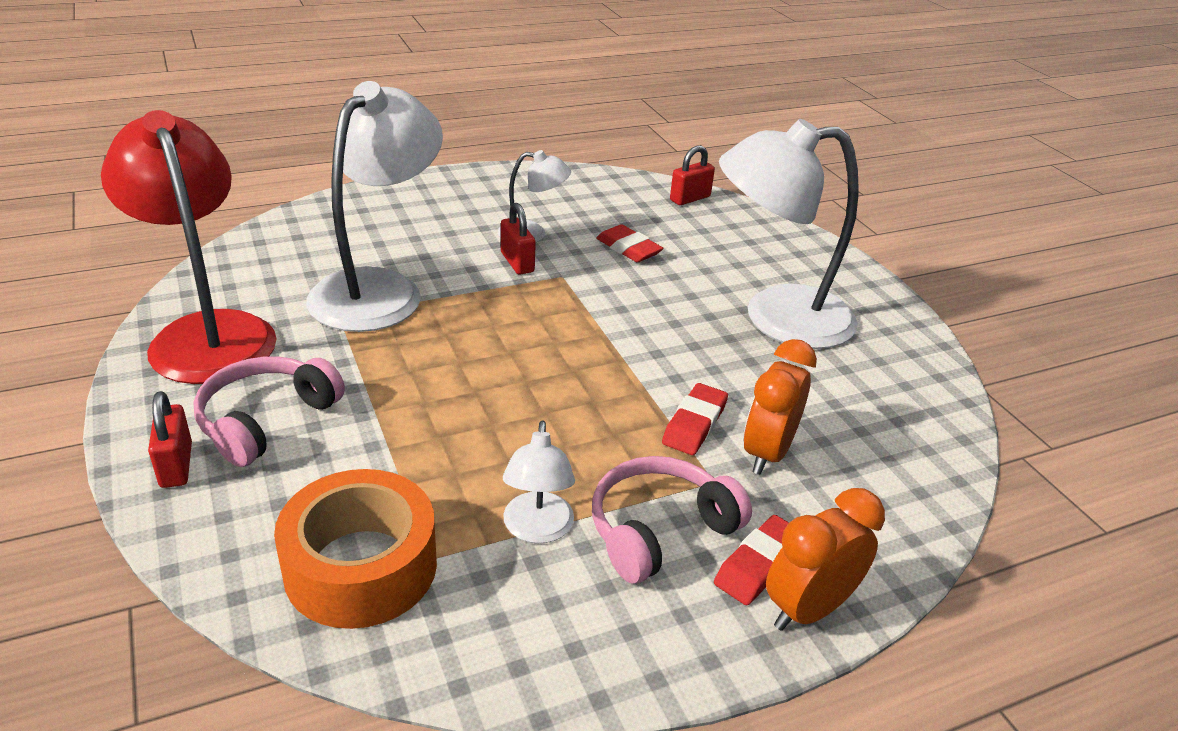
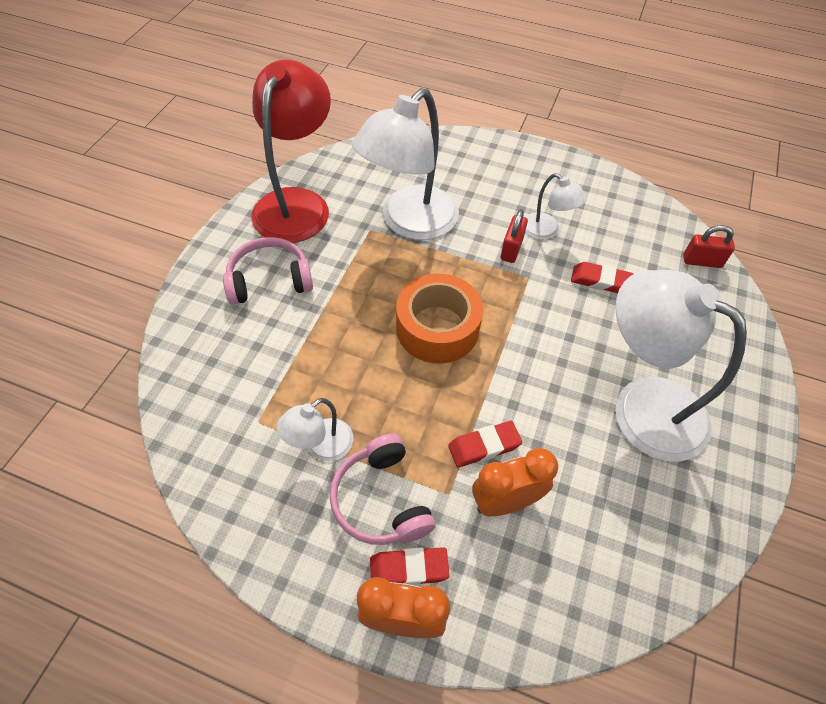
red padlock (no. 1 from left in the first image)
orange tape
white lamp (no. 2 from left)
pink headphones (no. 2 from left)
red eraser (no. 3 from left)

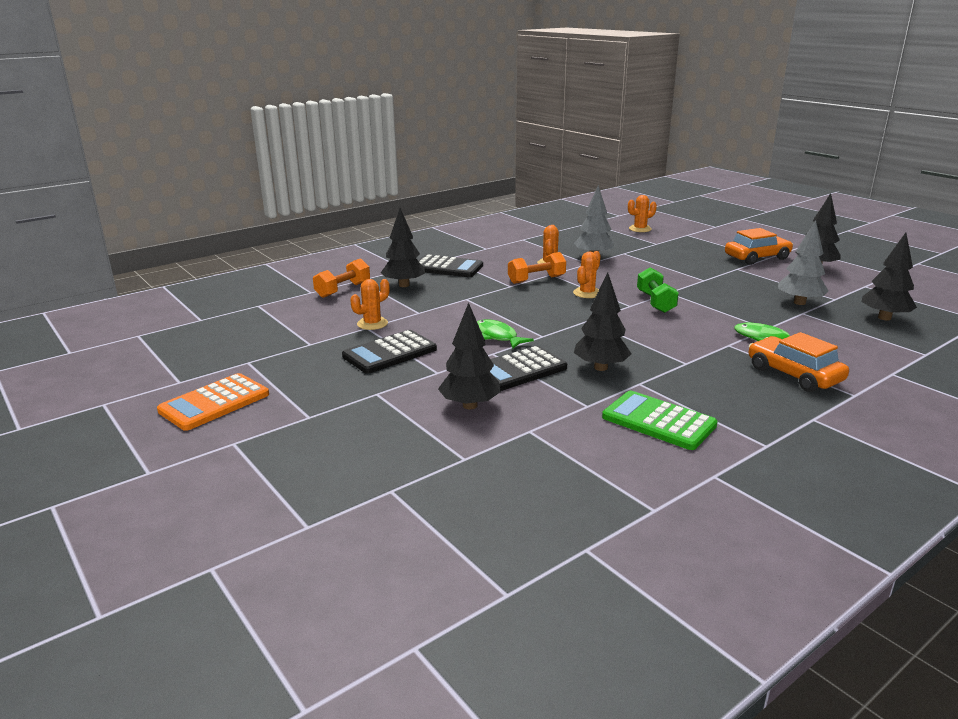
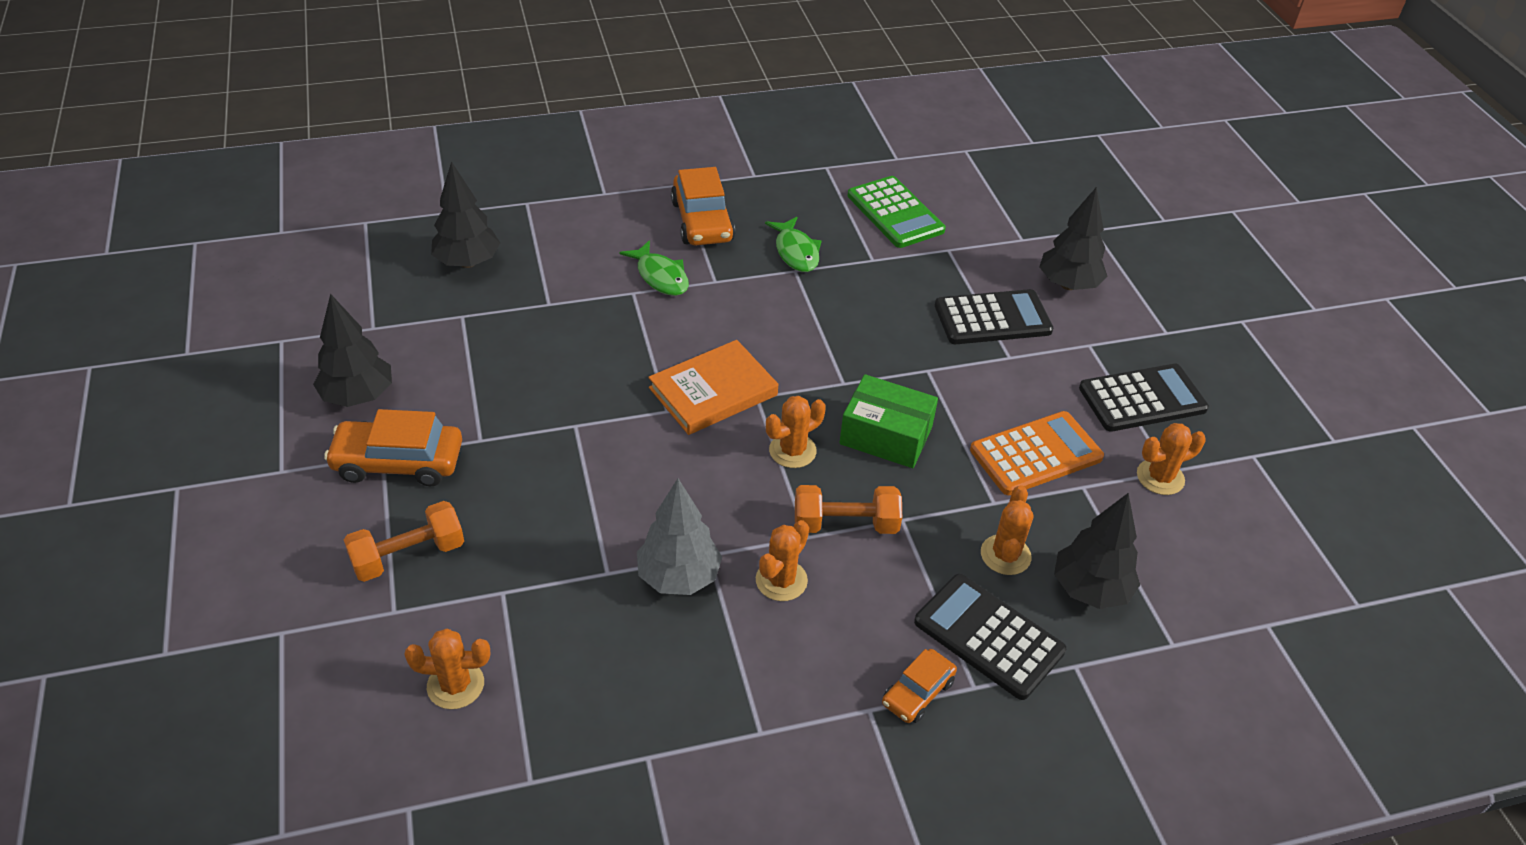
orange calculator
orange dumbbell (no. 1 from left)
green fish (no. 2 from left)
black tree (no. 3 from left in the first image)
orange book
grey tree (no. 2 from left in the first image)
green box
orange car (no. 3 from left)
orange cactus (no. 4 from left)

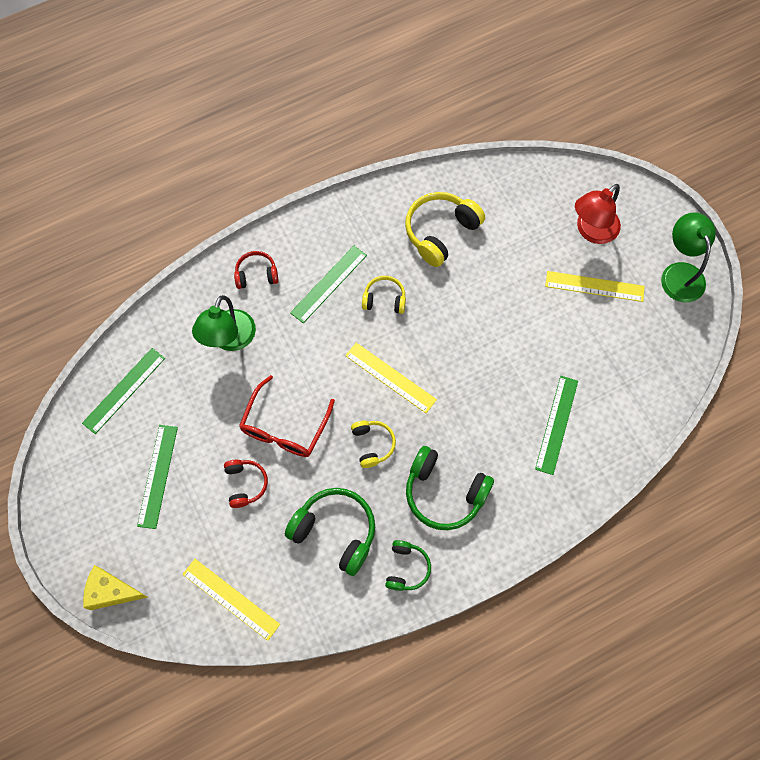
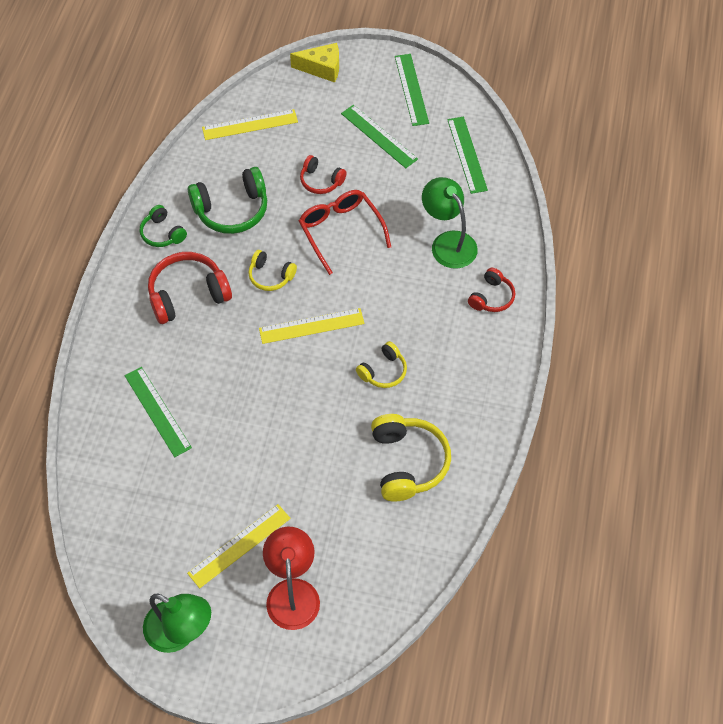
yellow cheese
green ruler (no. 3 from left)
red headphones (no. 1 from left)

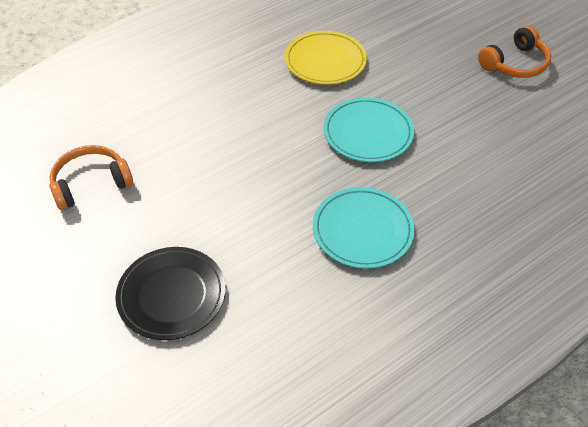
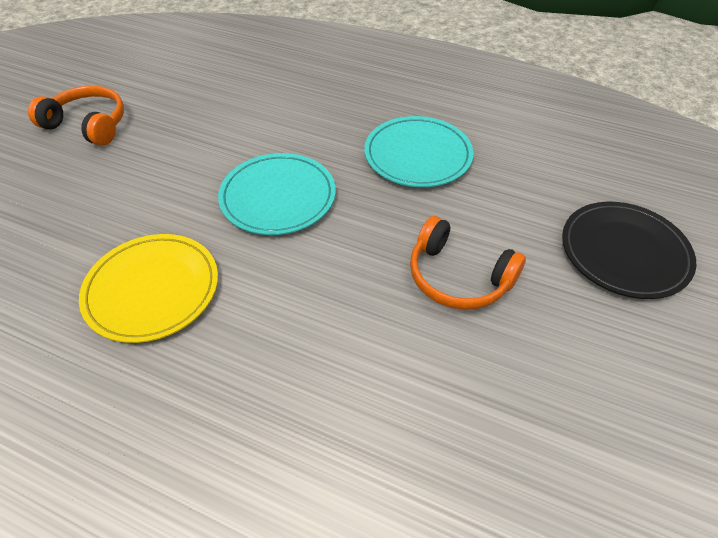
orange headphones (no. 2 from left)

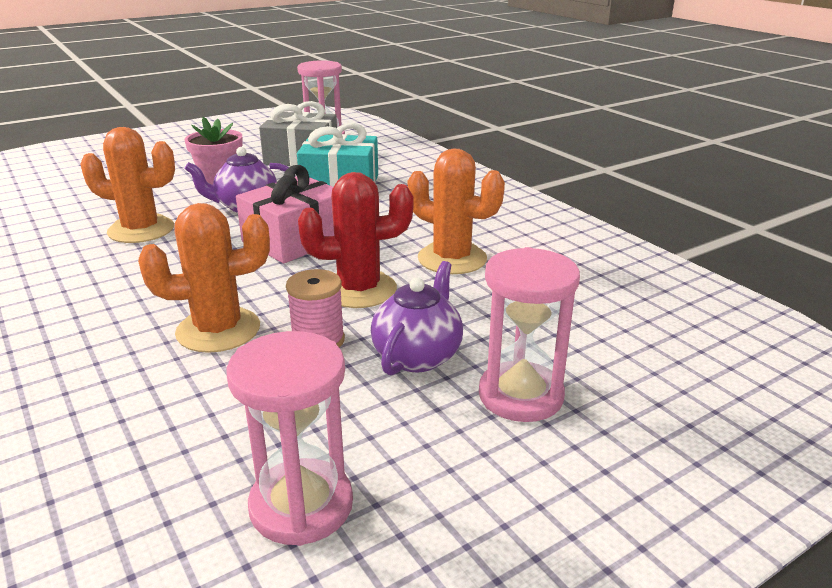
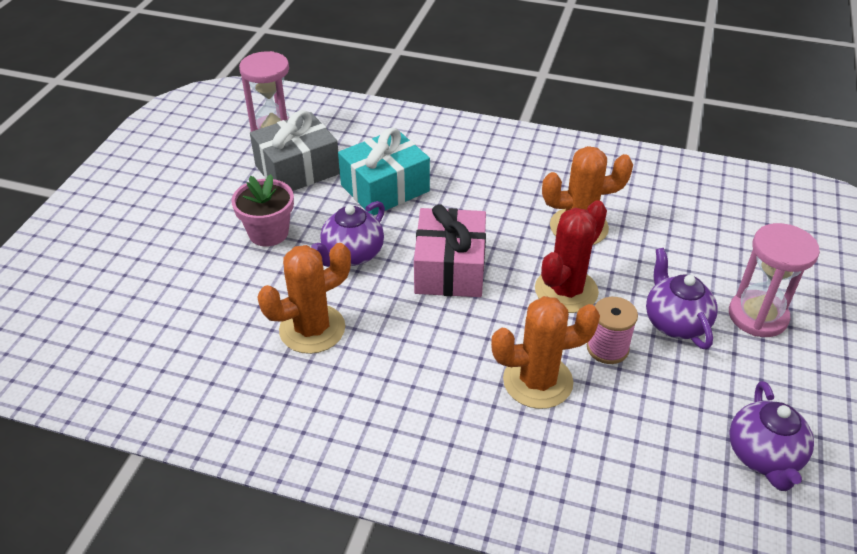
orange cactus (no. 2 from left)
purple teapot (no. 3 from left)

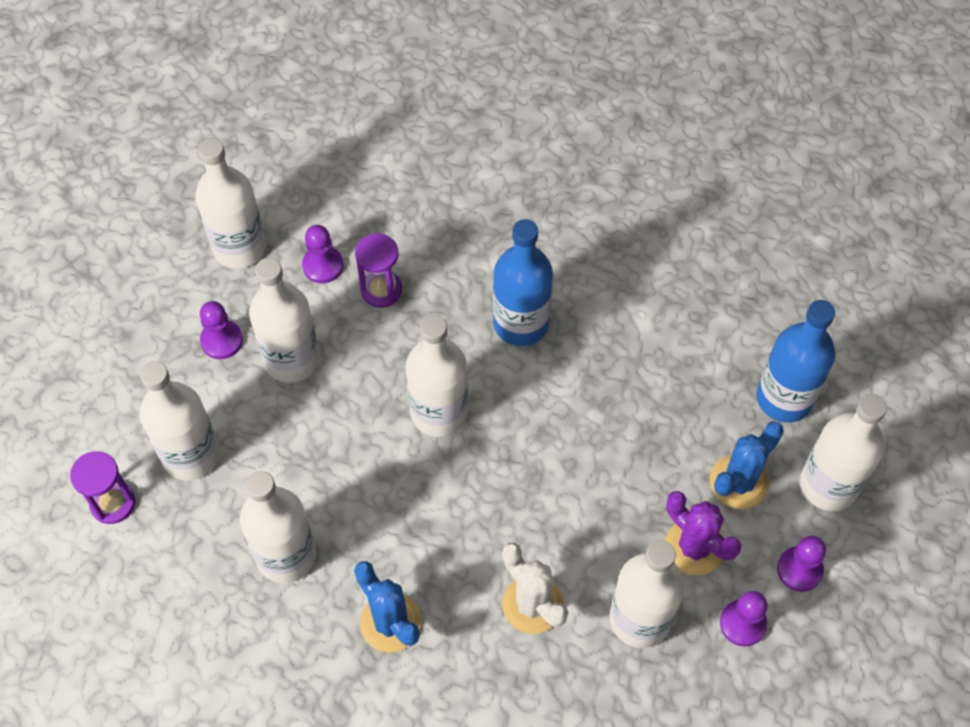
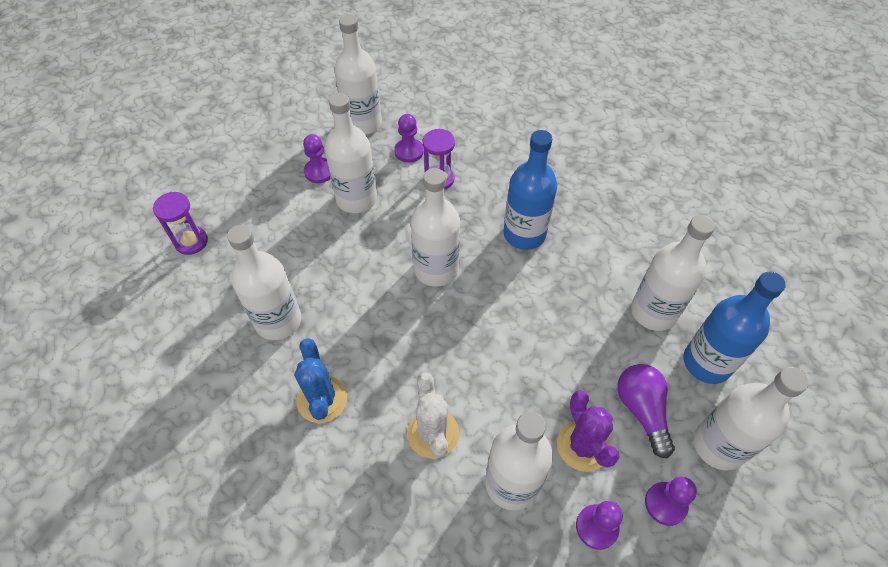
white bottle (no. 6 from left)
purple light bulb

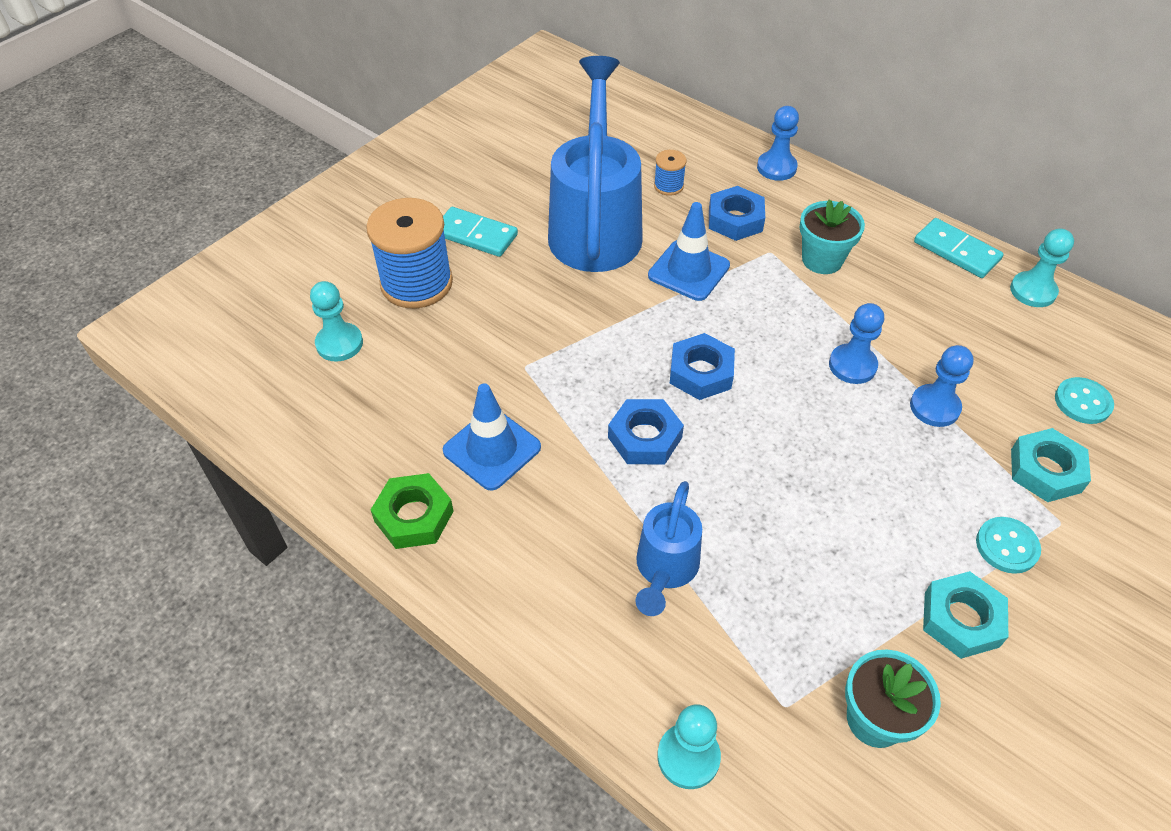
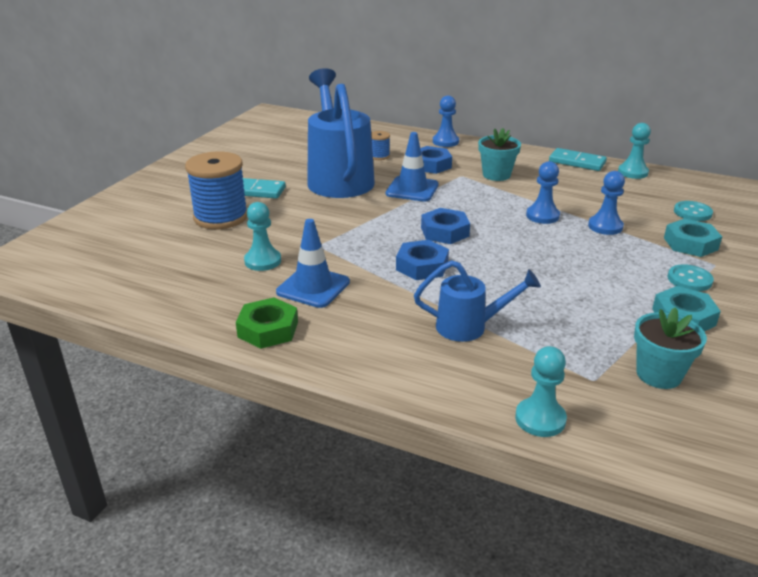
turquoise pawn (no. 1 from left)
blue watering can (no. 2 from left)

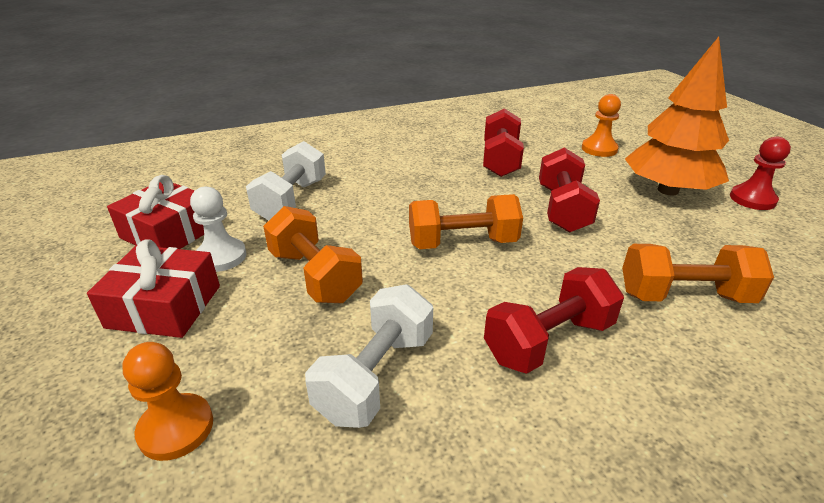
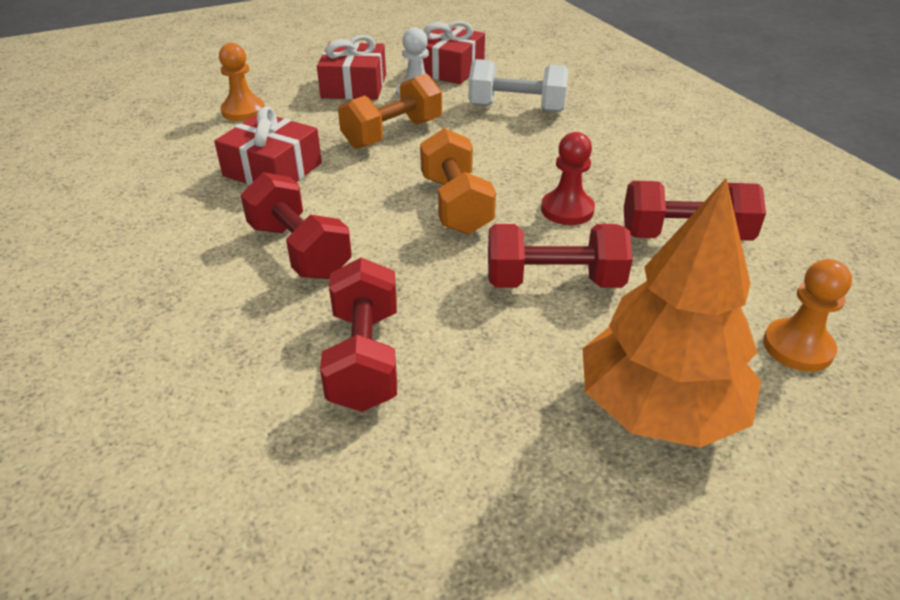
red gift (no. 1 from left)
red dumbbell (no. 2 from left)
red pawn

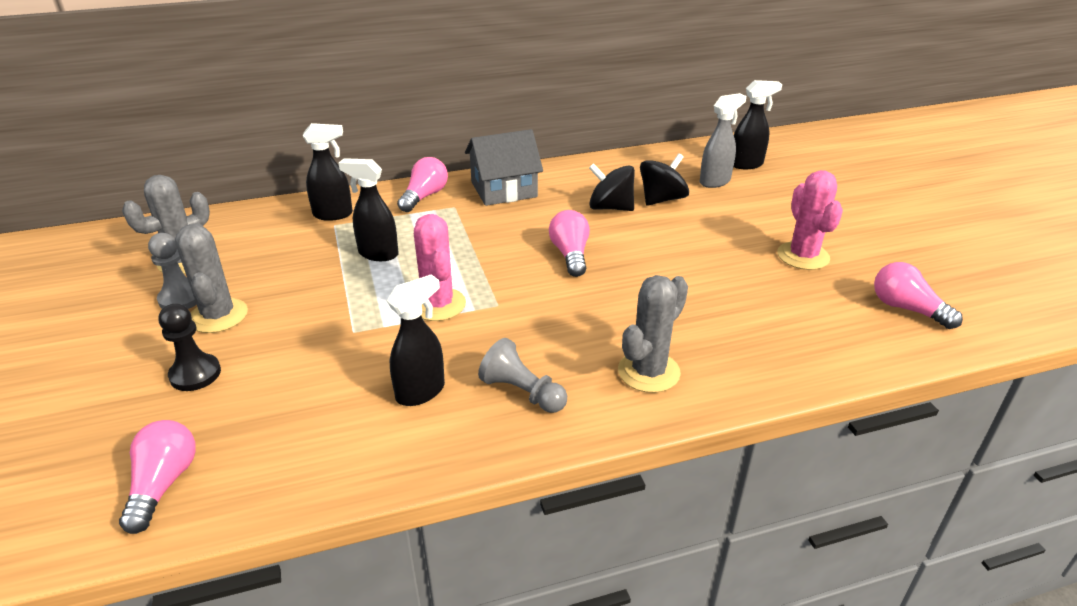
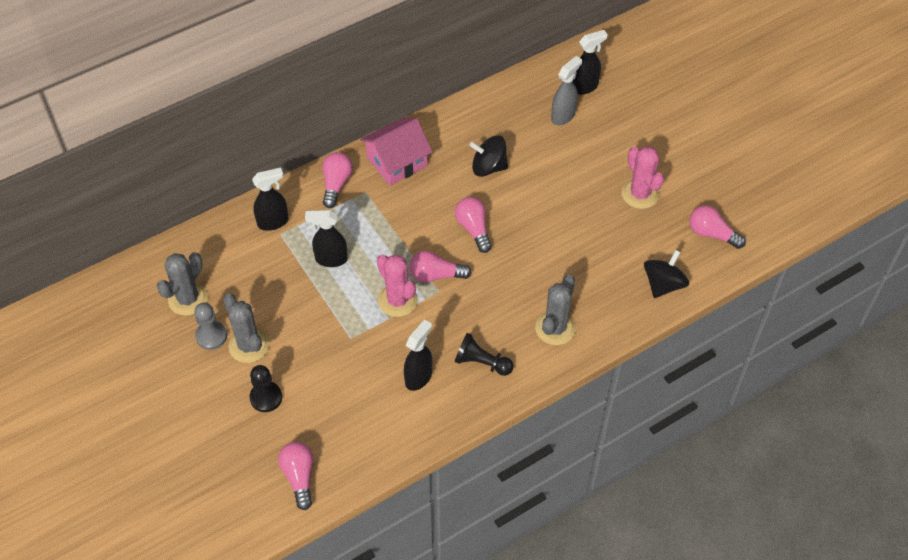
pink house
black pawn (no. 2 from left)
black spinning top (no. 2 from left)
pink light bulb (no. 3 from left)

